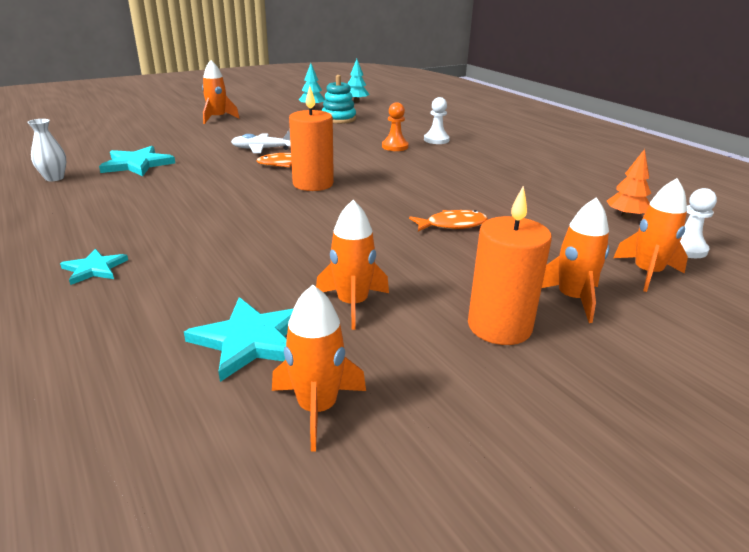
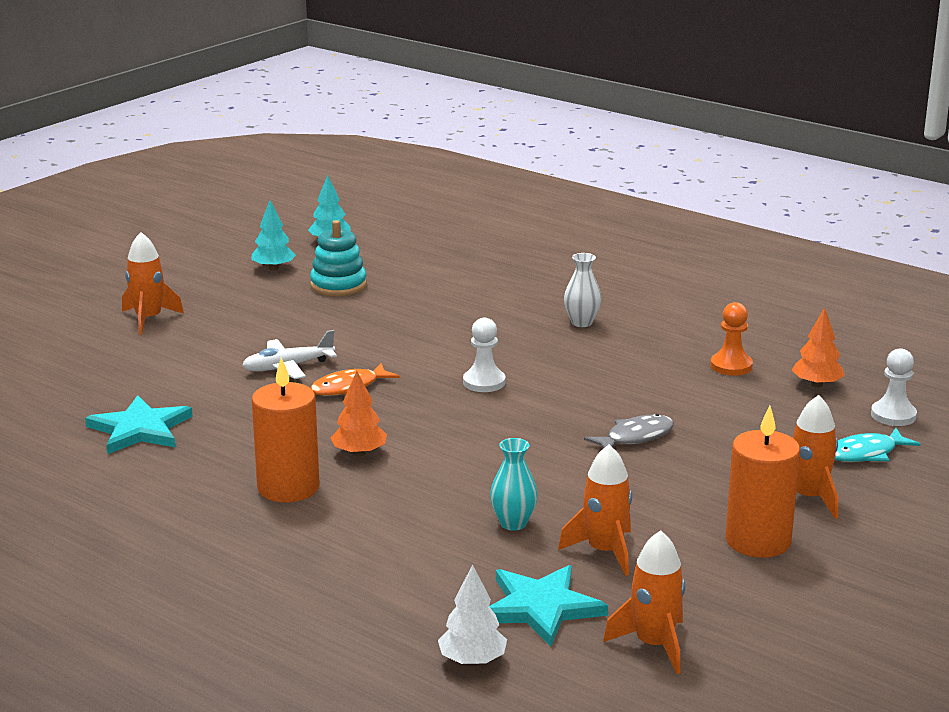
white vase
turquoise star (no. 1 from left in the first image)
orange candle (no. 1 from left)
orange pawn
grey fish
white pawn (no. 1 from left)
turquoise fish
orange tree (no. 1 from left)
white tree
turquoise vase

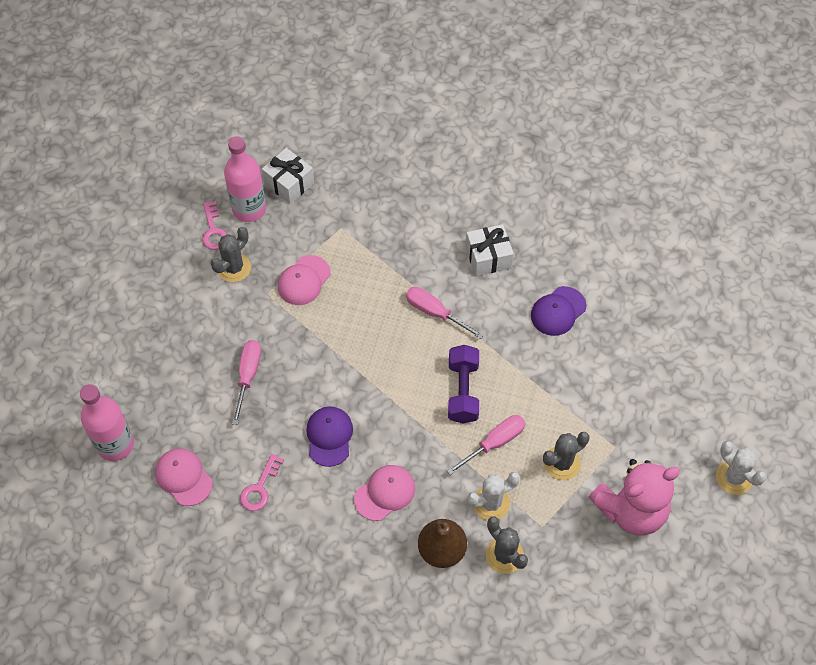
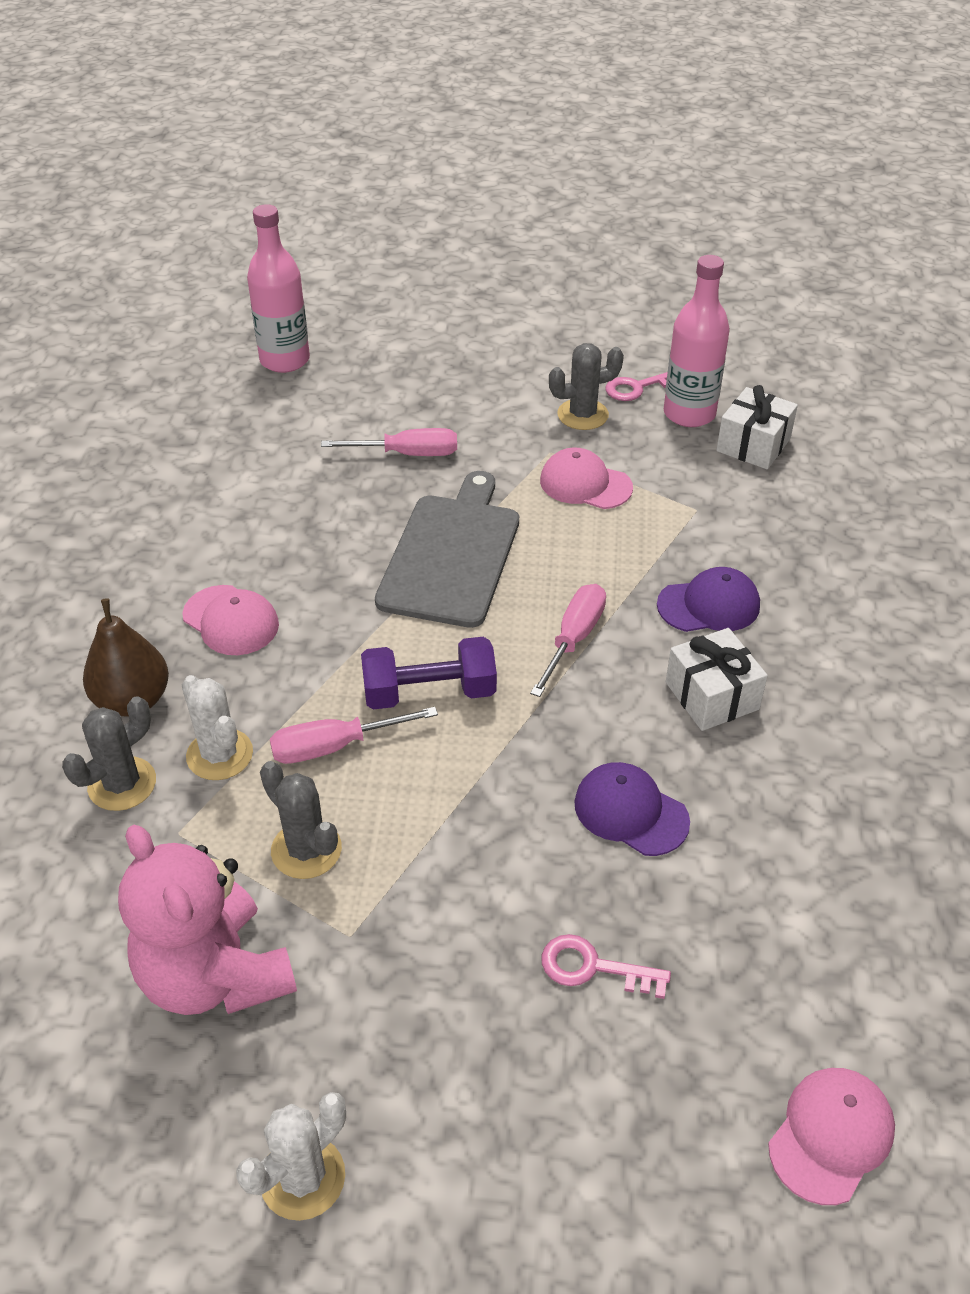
pink cap (no. 3 from left)
grey cactus (no. 3 from left)
pink key (no. 1 from left)
purple cap (no. 2 from left)
pink screwdriver (no. 1 from left)
grey cutting board

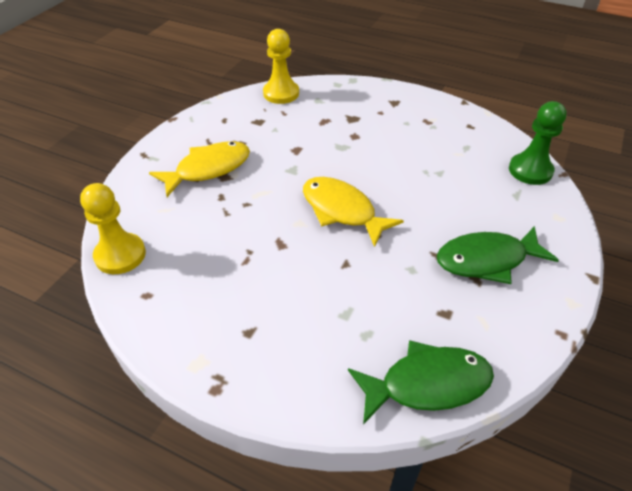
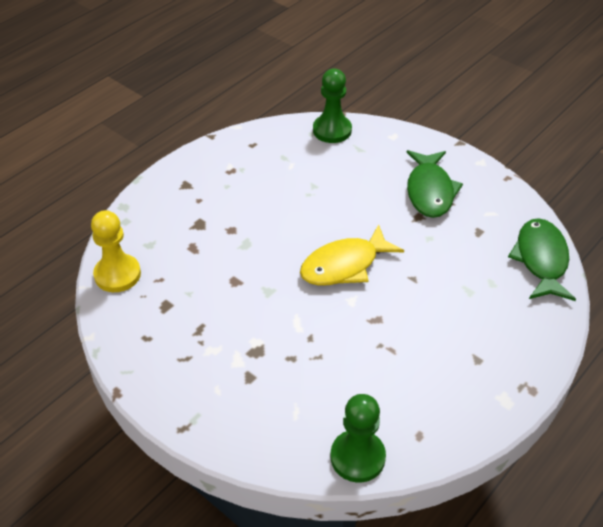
green pawn (no. 2 from left)
yellow fish (no. 1 from left in the first image)

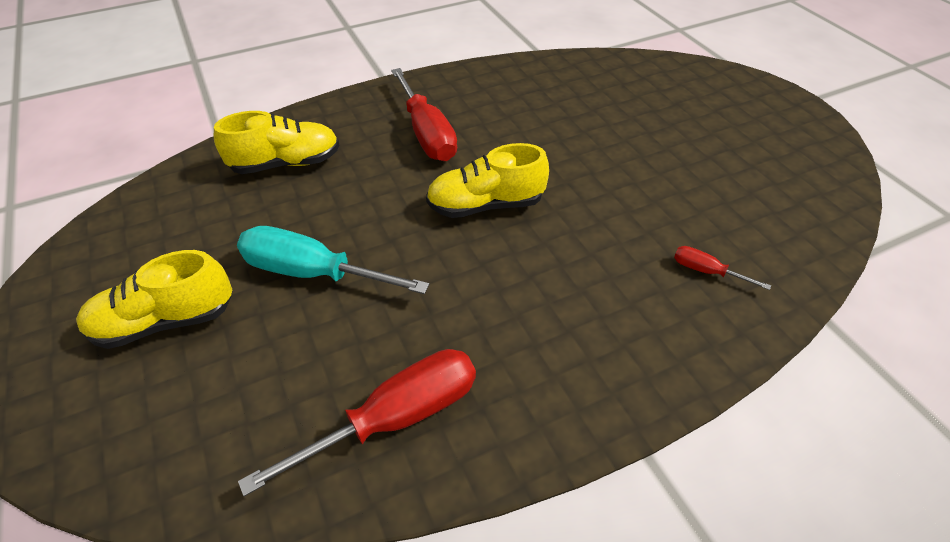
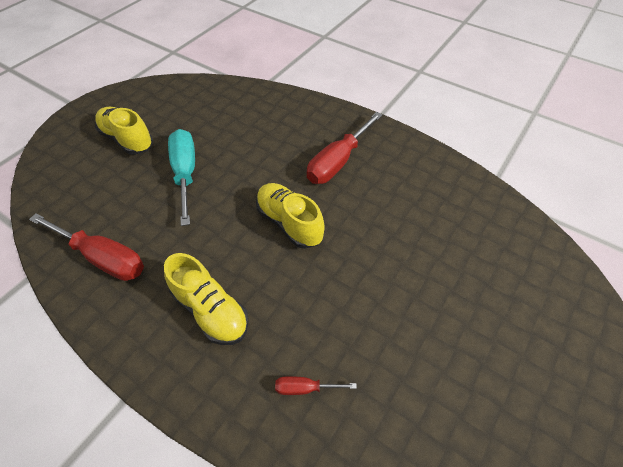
yellow shoe (no. 2 from left)
red screwdriver (no. 2 from left)

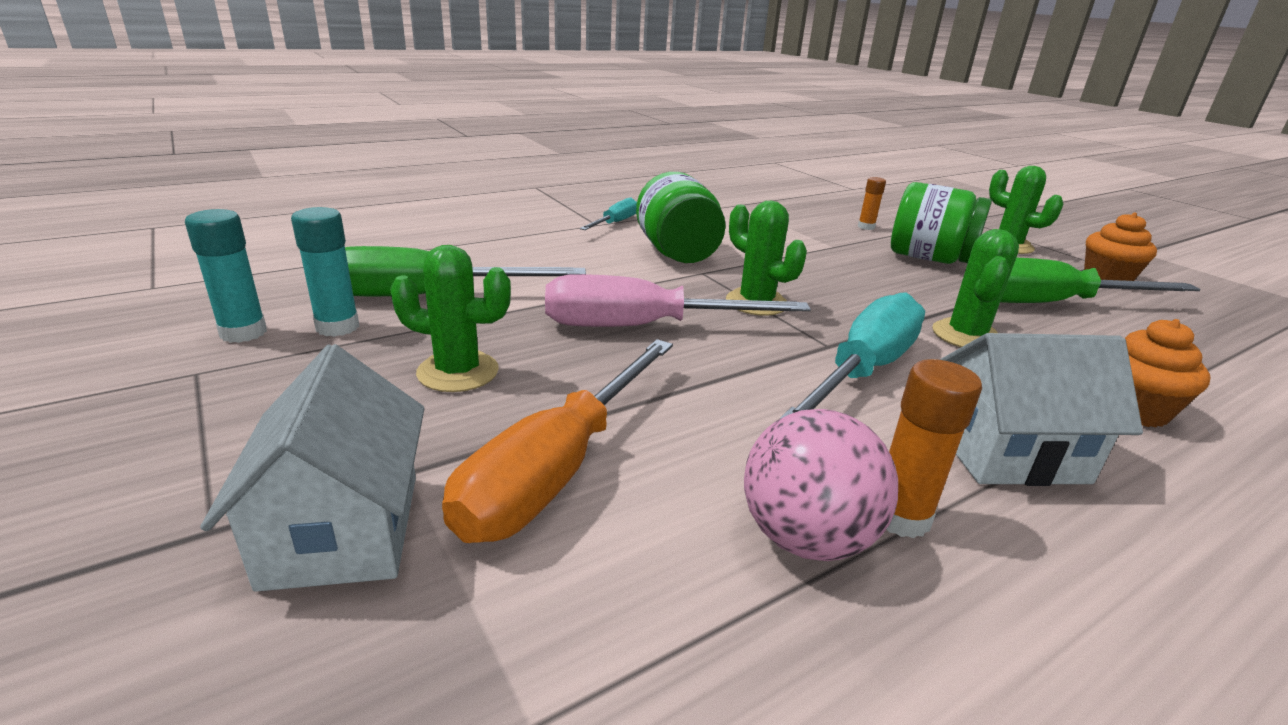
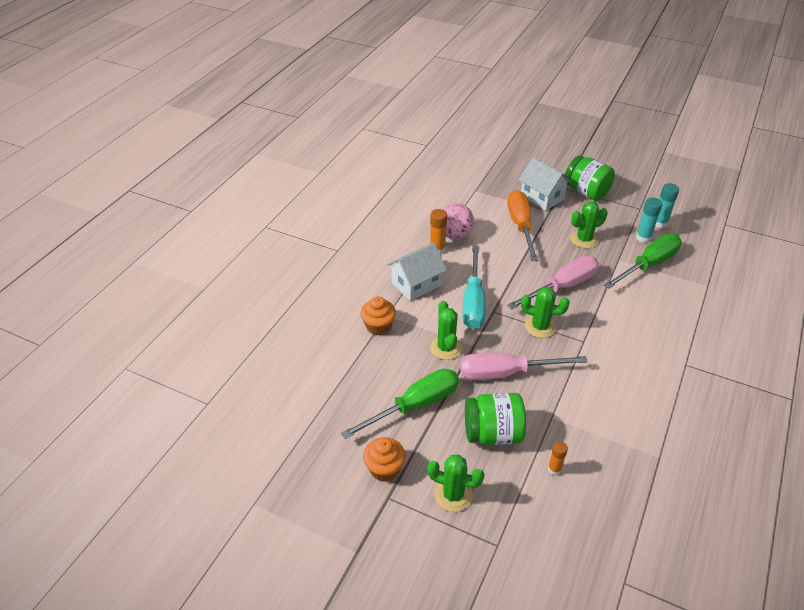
turquoise screwdriver (no. 1 from left in the first image)
green jar (no. 2 from left)
pink screwdriver (no. 1 from left)

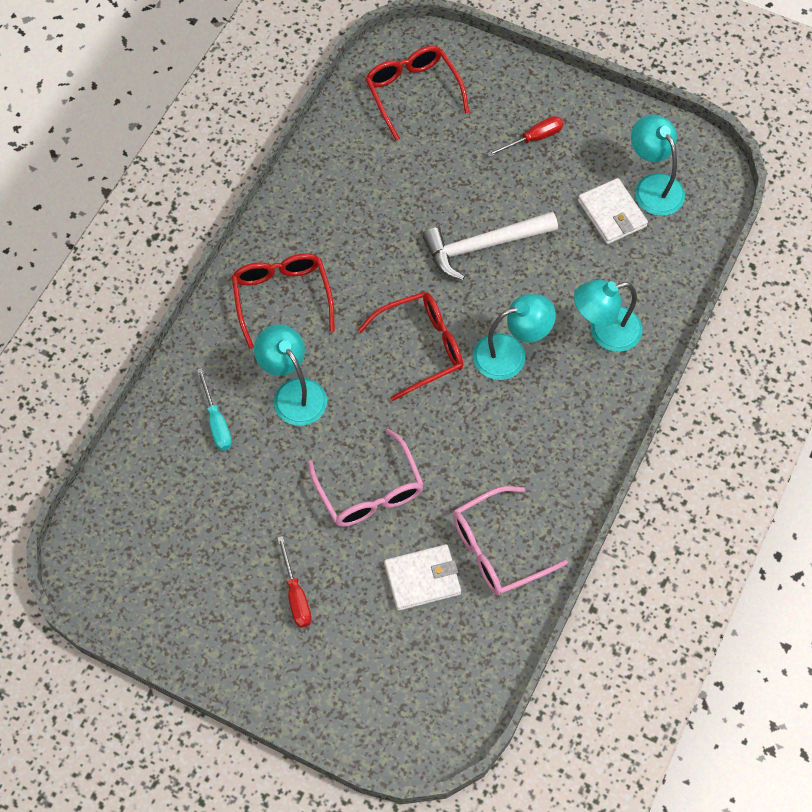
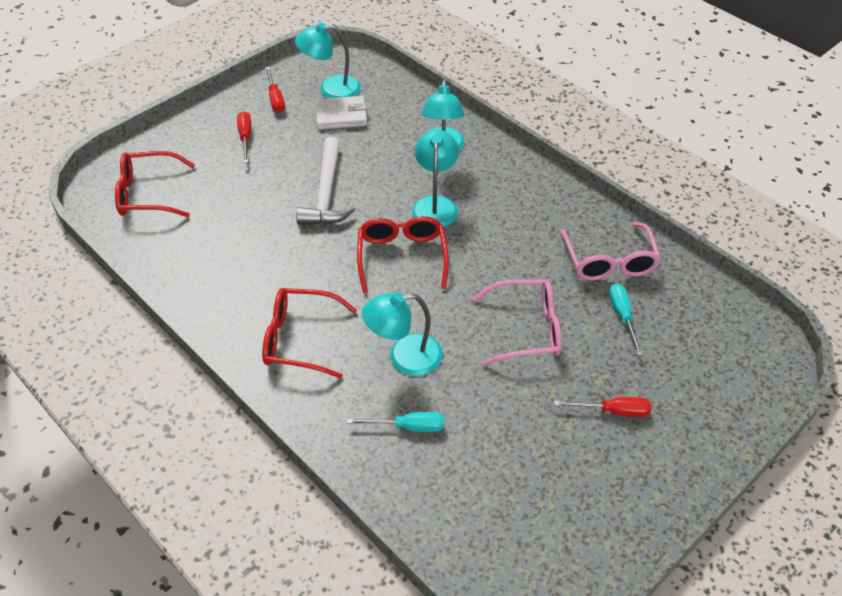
turquoise screwdriver (no. 2 from left)
red screwdriver (no. 2 from left)

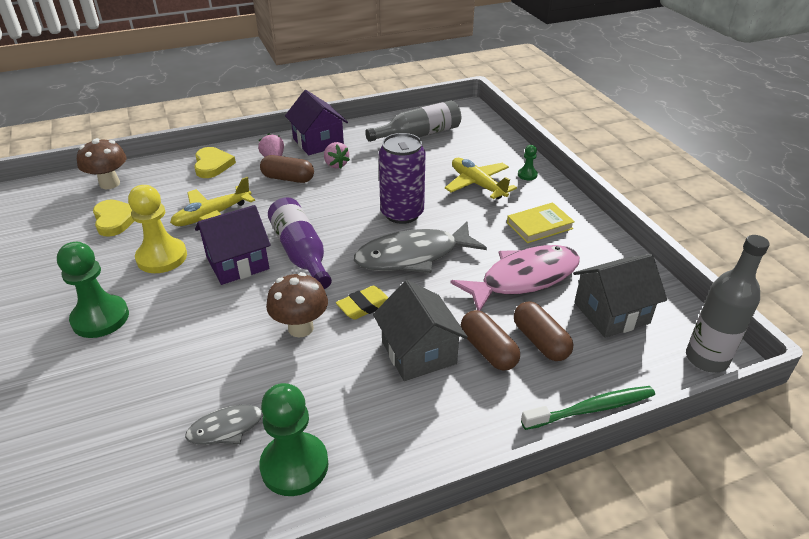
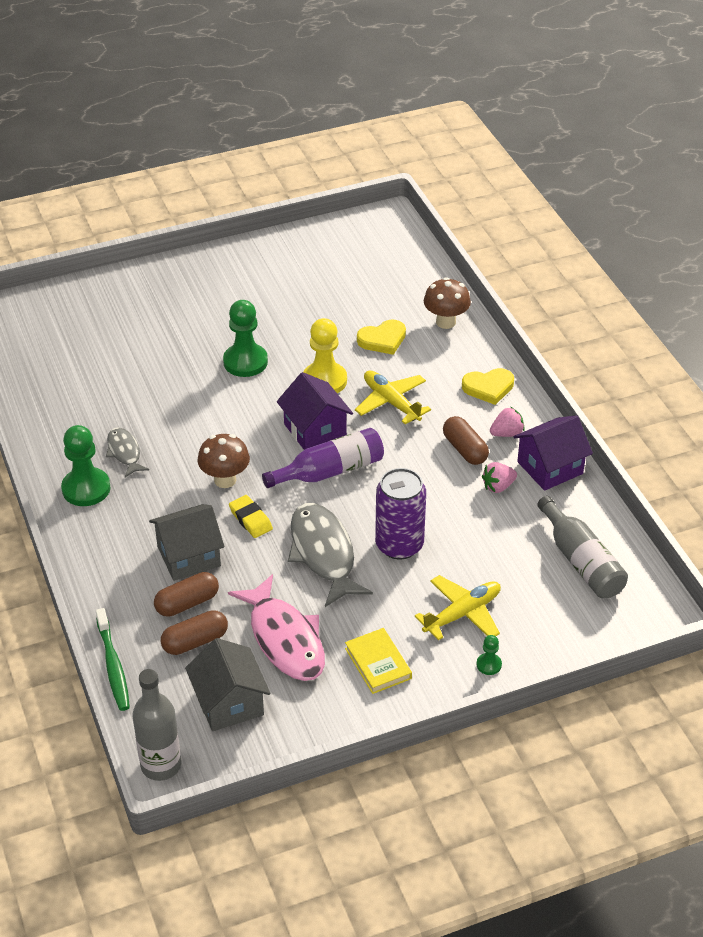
brown capsule (no. 3 from left)

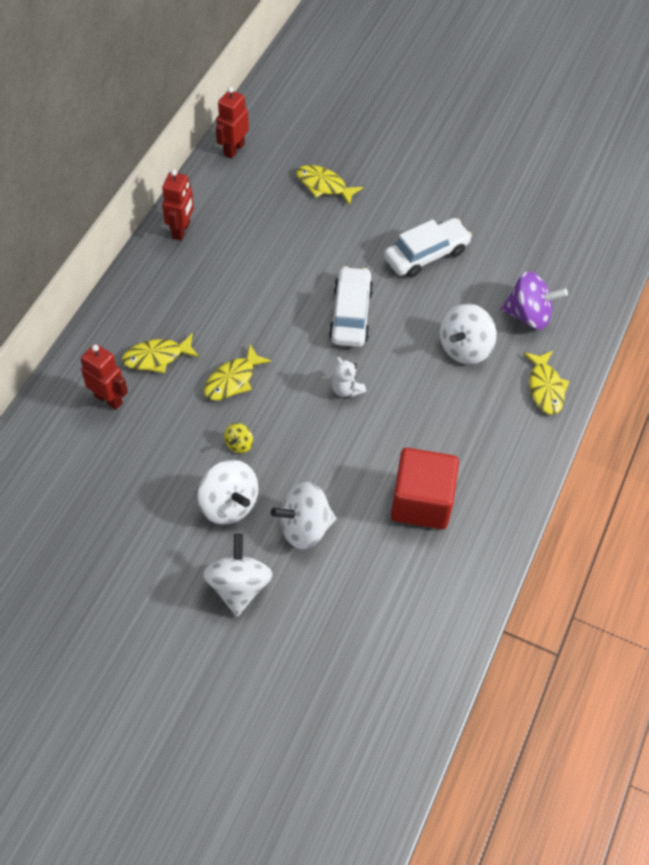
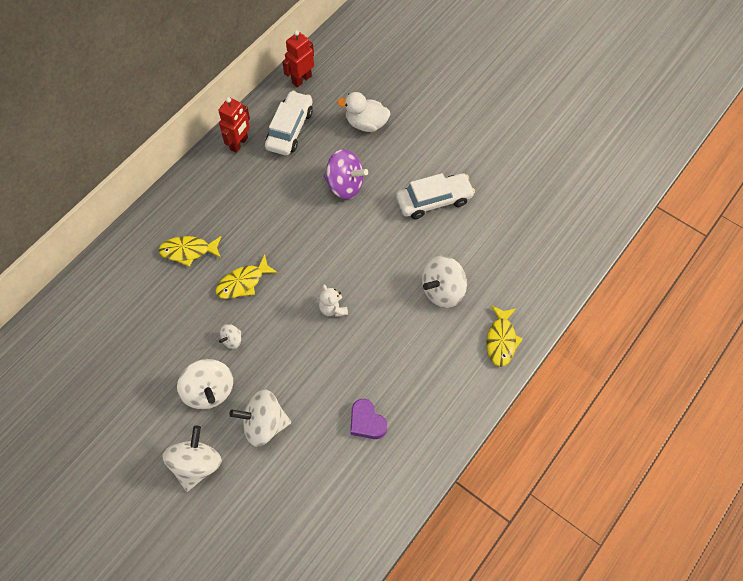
red robot (no. 1 from left in the first image)
white spinning top (no. 3 from left)
white duck
white car (no. 1 from left)
purple heart
purple spinning top

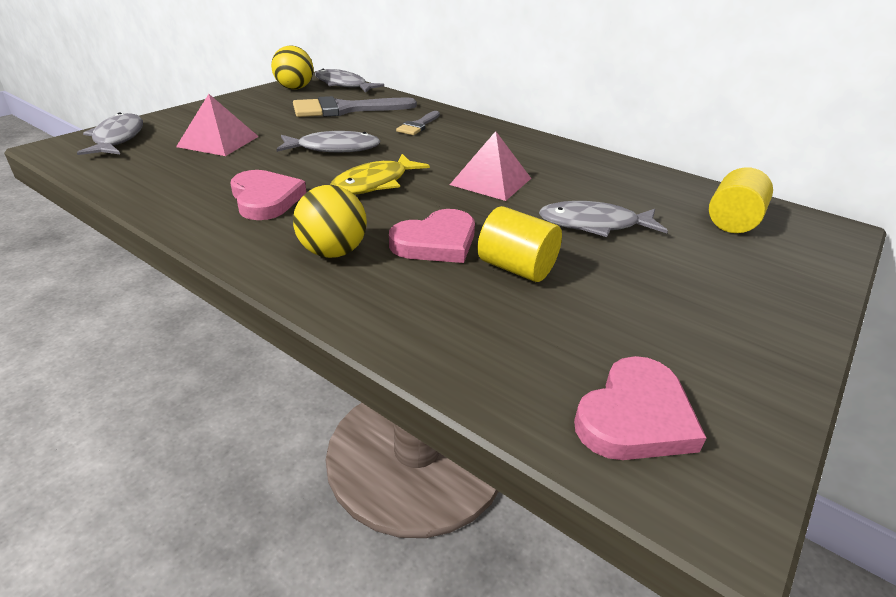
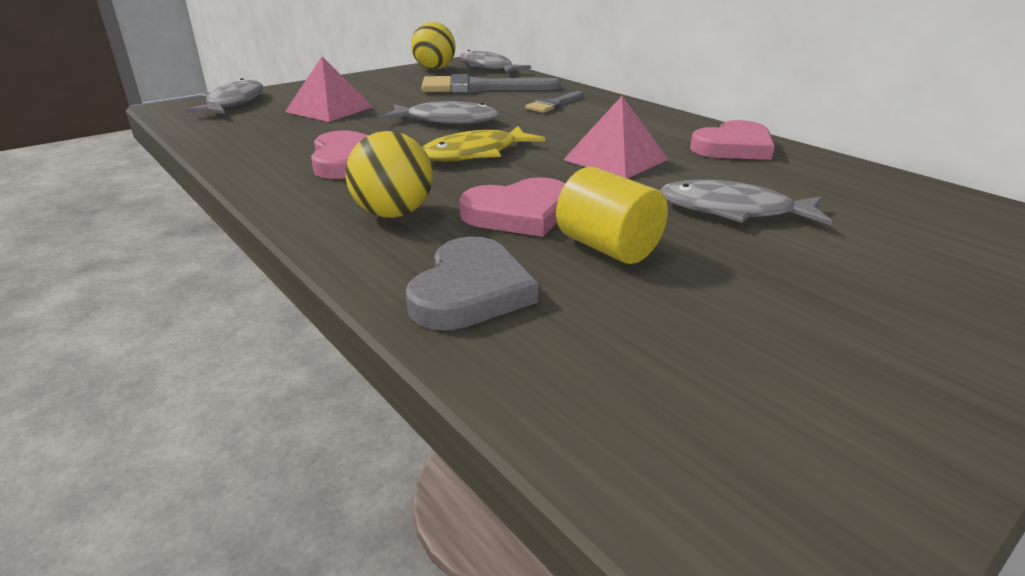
pink heart (no. 3 from left)
yellow cylinder (no. 2 from left in the first image)
grey heart

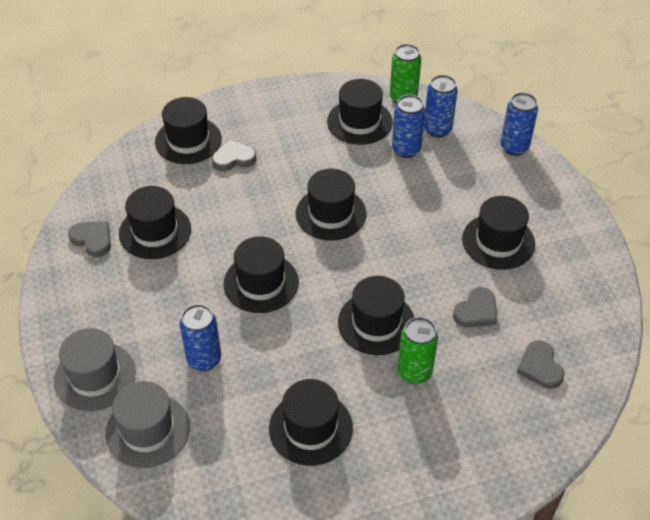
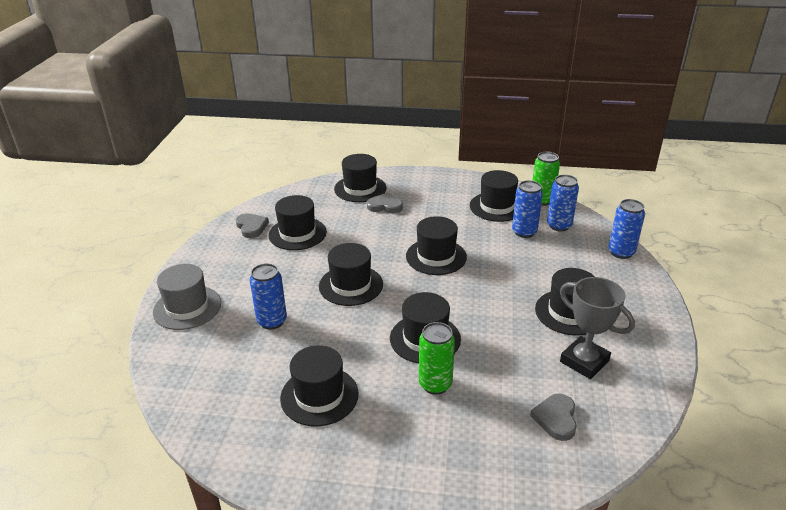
grey hat (no. 2 from left in the first image)
grey heart (no. 3 from left in the first image)
grey trophy

